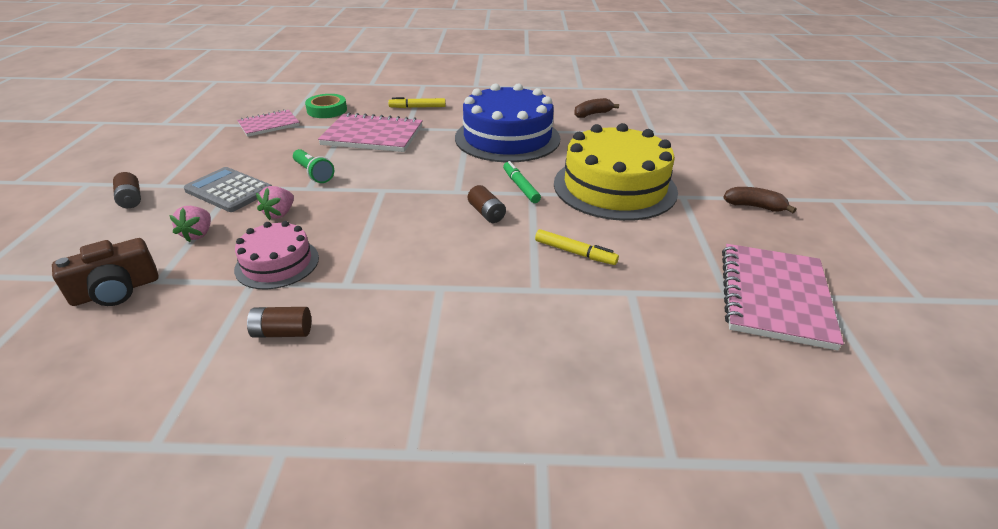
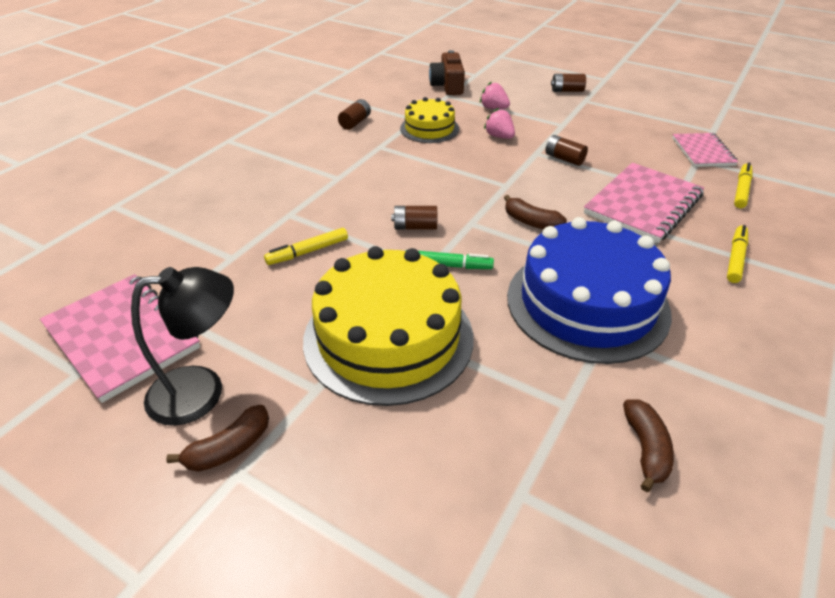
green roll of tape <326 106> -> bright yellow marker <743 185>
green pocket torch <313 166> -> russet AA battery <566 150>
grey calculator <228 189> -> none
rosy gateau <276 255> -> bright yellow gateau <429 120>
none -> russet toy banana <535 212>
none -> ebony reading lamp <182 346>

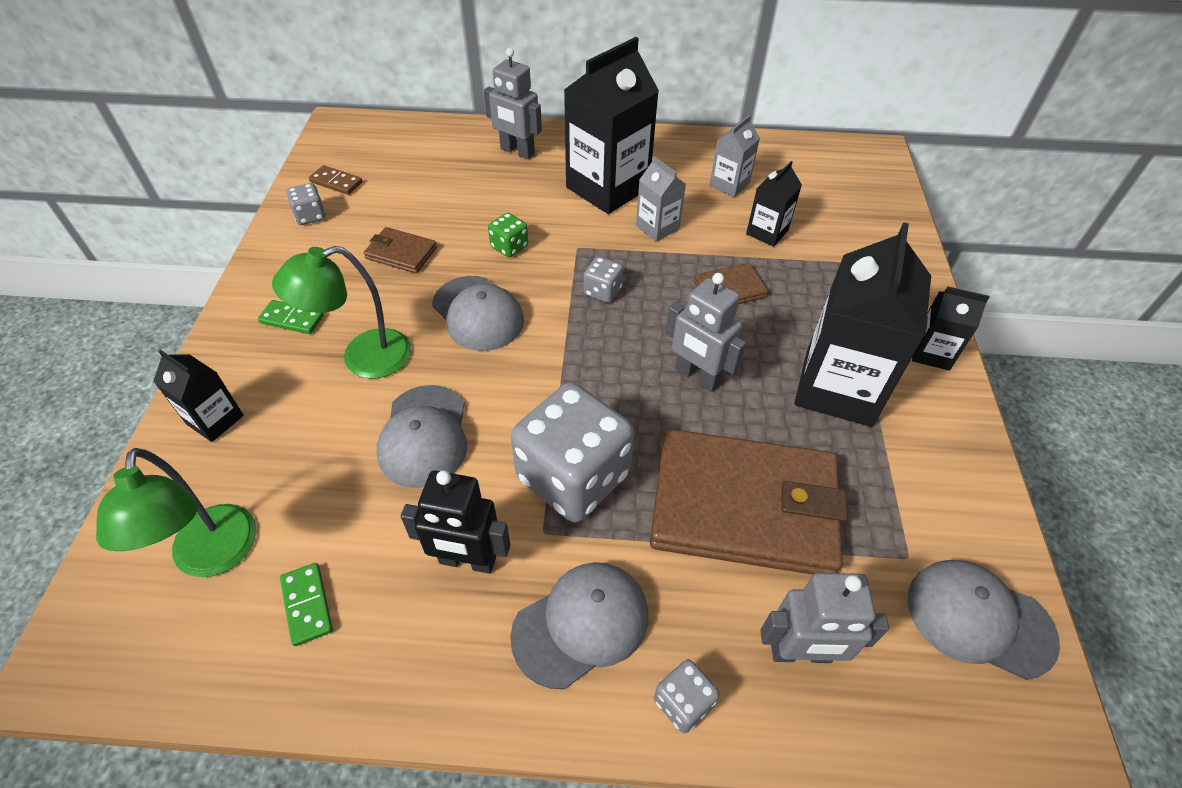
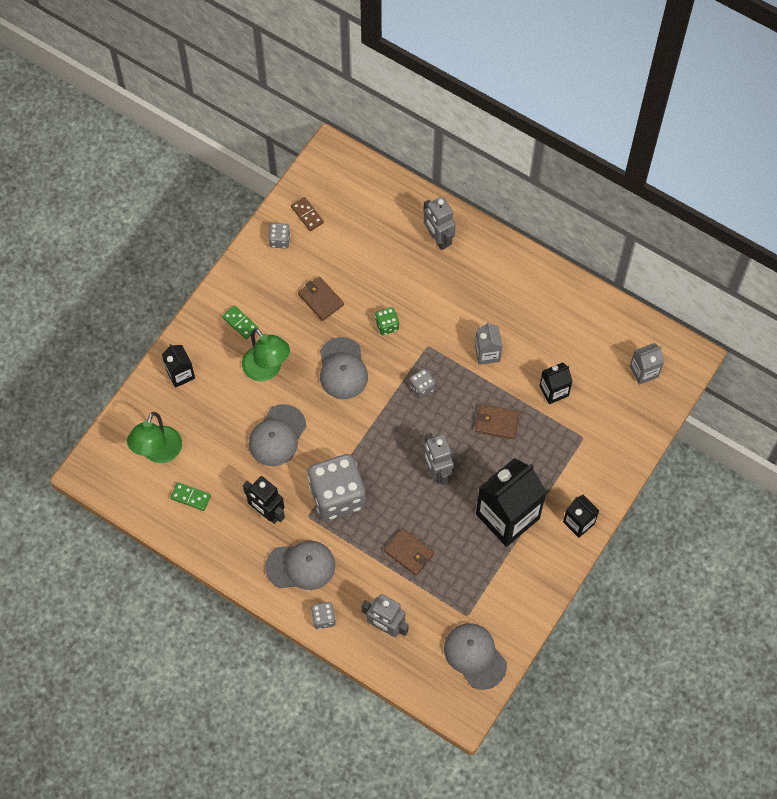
ebony carton <611 125> -> none
grey carton <735 156> -> grey carton <647 364>, moved
green reading lamp <341 312> -> green reading lamp <266 355>, 135 degrees counterclockwise
russet card wallet <749 502> -> russet card wallet <409 552>, x0.44
green domino tile <306 604> -> green domino tile <190 496>, 75 degrees counterclockwise

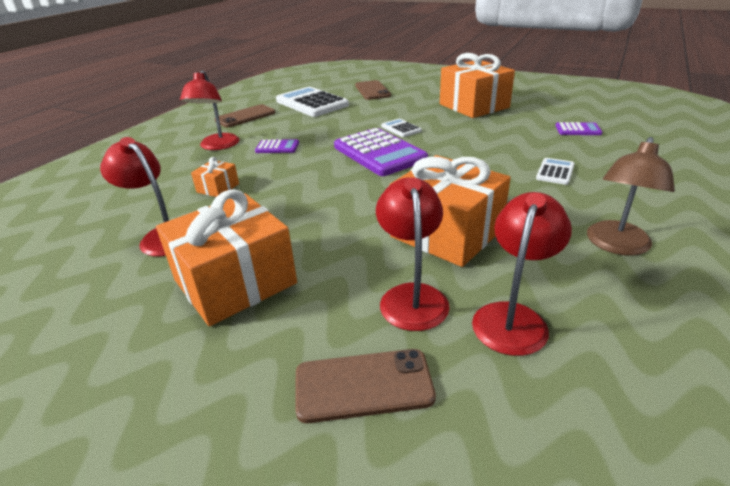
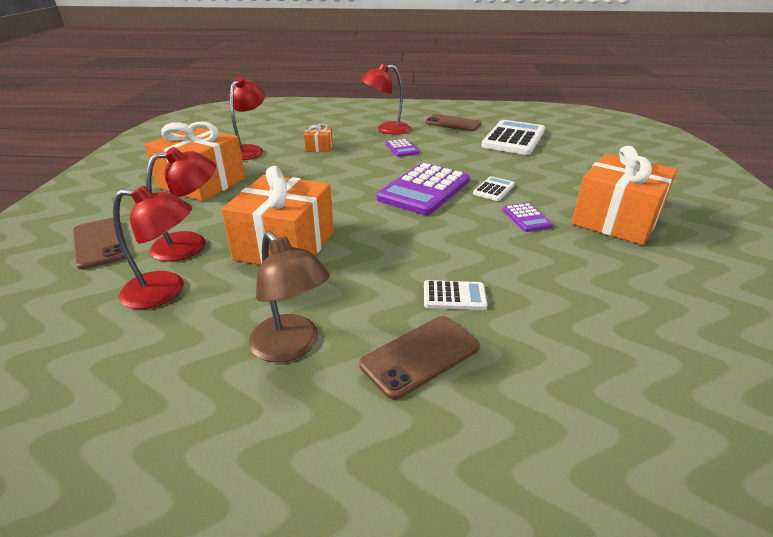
russet mobile phone <373 90> -> russet mobile phone <419 358>, moved
royal purple calculator <578 128> -> royal purple calculator <528 217>, moved
russet reading lamp <631 196> -> russet reading lamp <289 296>, 135 degrees counterclockwise

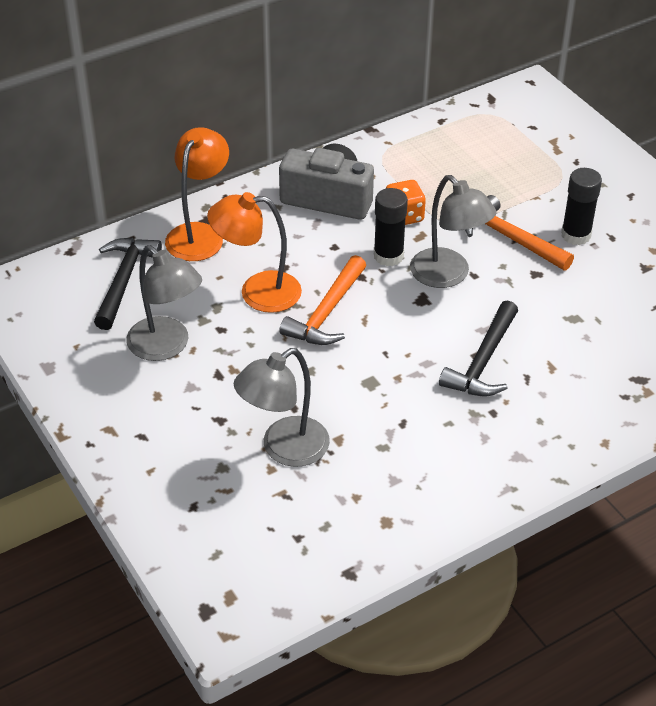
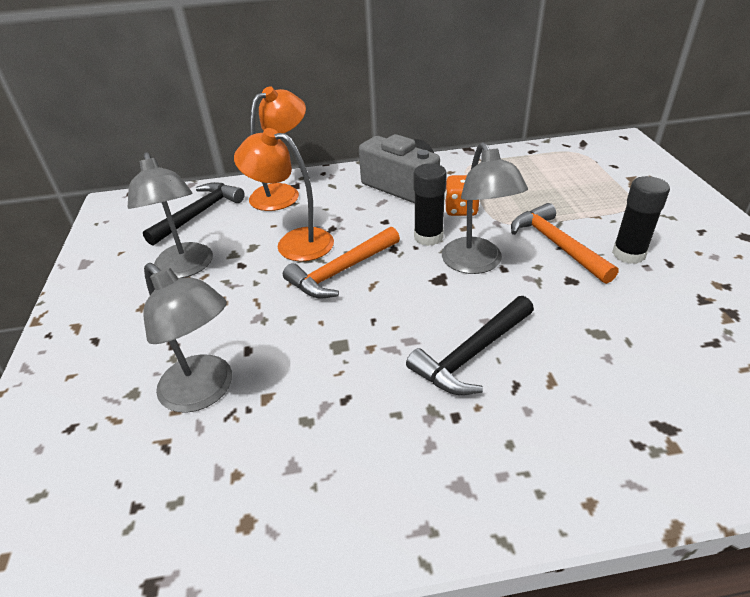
grey reading lamp <282 407> -> grey reading lamp <187 338>, 120 degrees counterclockwise

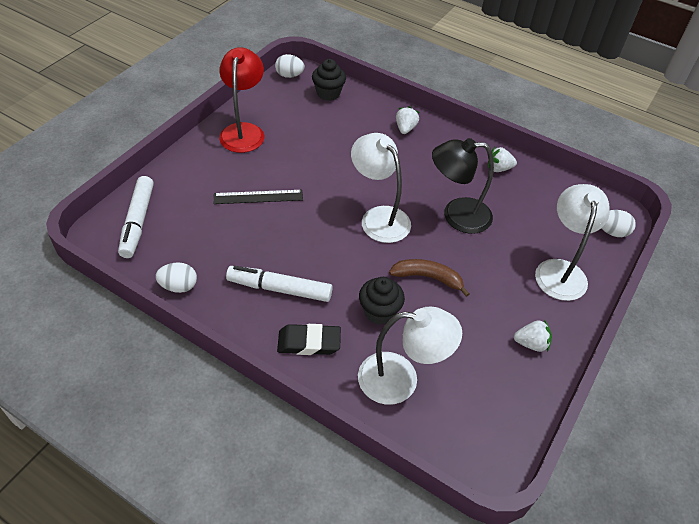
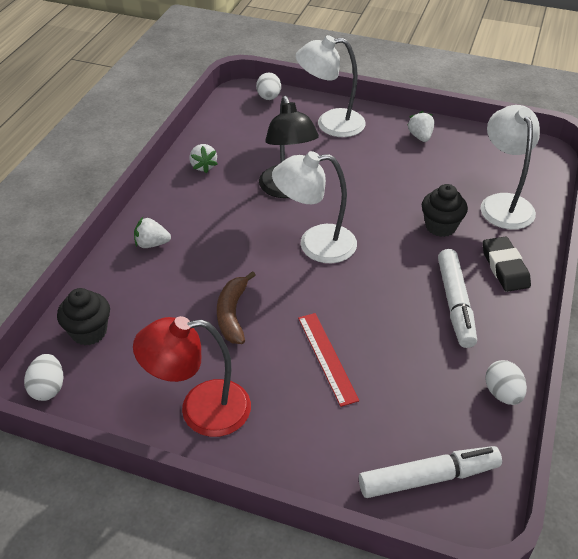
pure white reading lamp <381 188> -> pure white reading lamp <314 207>, 45 degrees clockwise
ebony ruler <258 197> -> red ruler <328 360>
russet toy banana <429 278> -> russet toy banana <236 307>, moved

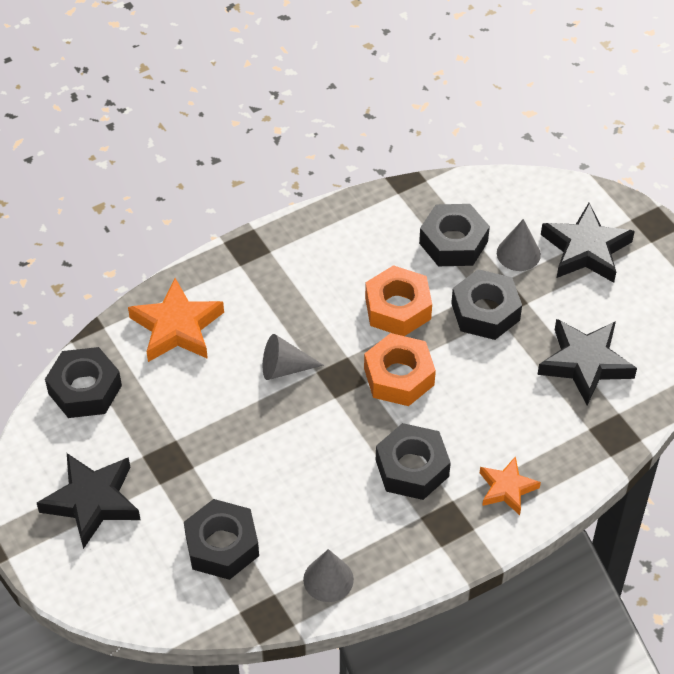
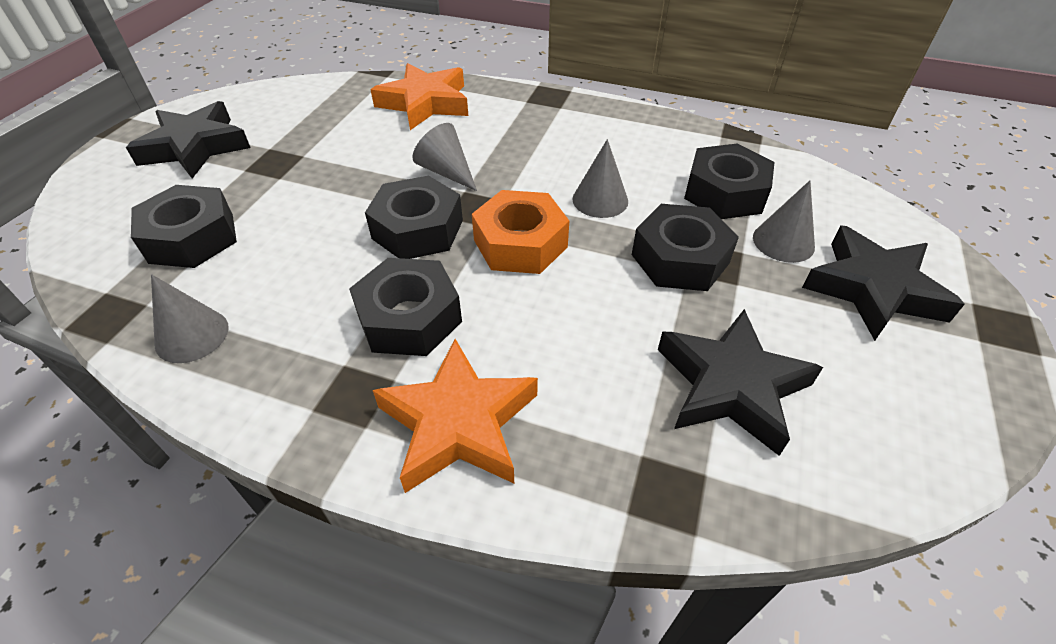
orange-coloured hexagon nut <398 300> -> grey cone shape <600 178>
ebony hexagon nut <83 382> -> ebony hexagon nut <414 217>, moved
orange-coloured five-pointed star <510 485> -> orange-coloured five-pointed star <455 416>, x1.64

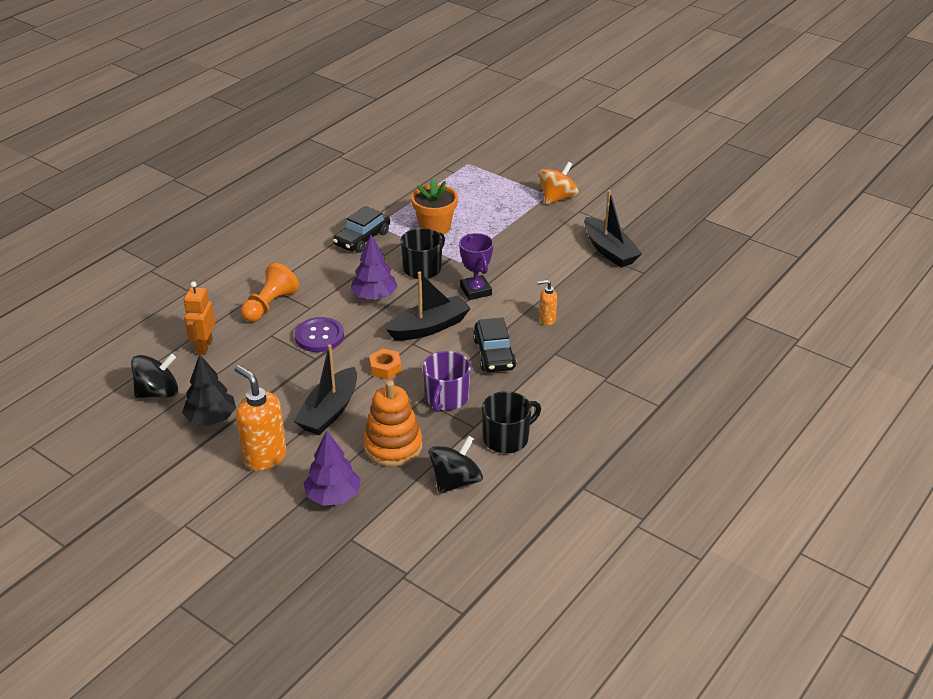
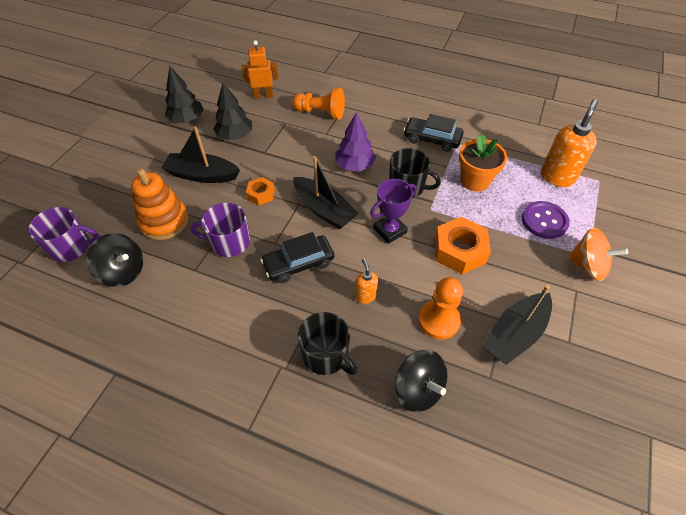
royal purple sewing button <319 334> -> royal purple sewing button <546 220>, moved
ebony whirligig <154 376> -> ebony whirligig <421 380>, moved
orange-coloured soap dispenser <260 418> -> orange-coloured soap dispenser <569 143>, moved
ebony mug <511 422> -> ebony mug <327 343>, moved
royal purple fir tree <332 468> -> none
none -> ebony fir tree <232 111>
none -> royal purple mug <63 234>
none -> orange-coloured hexagon nut <463 245>
none -> orange-coloured chess pawn <440 308>

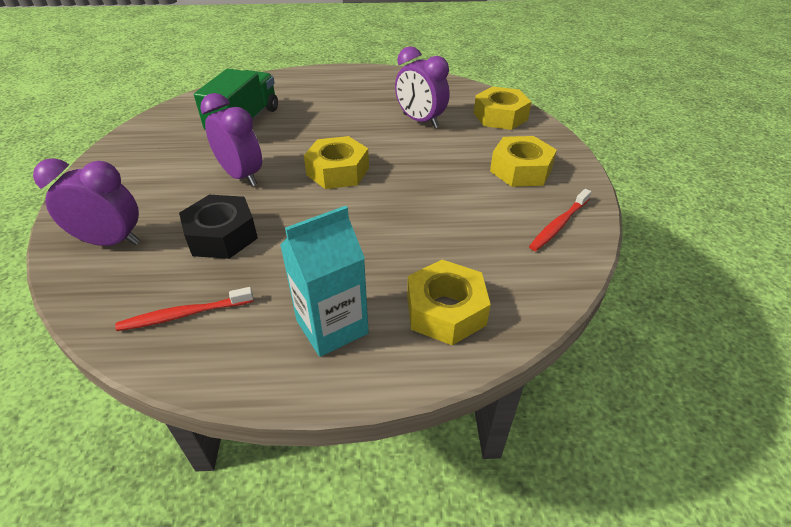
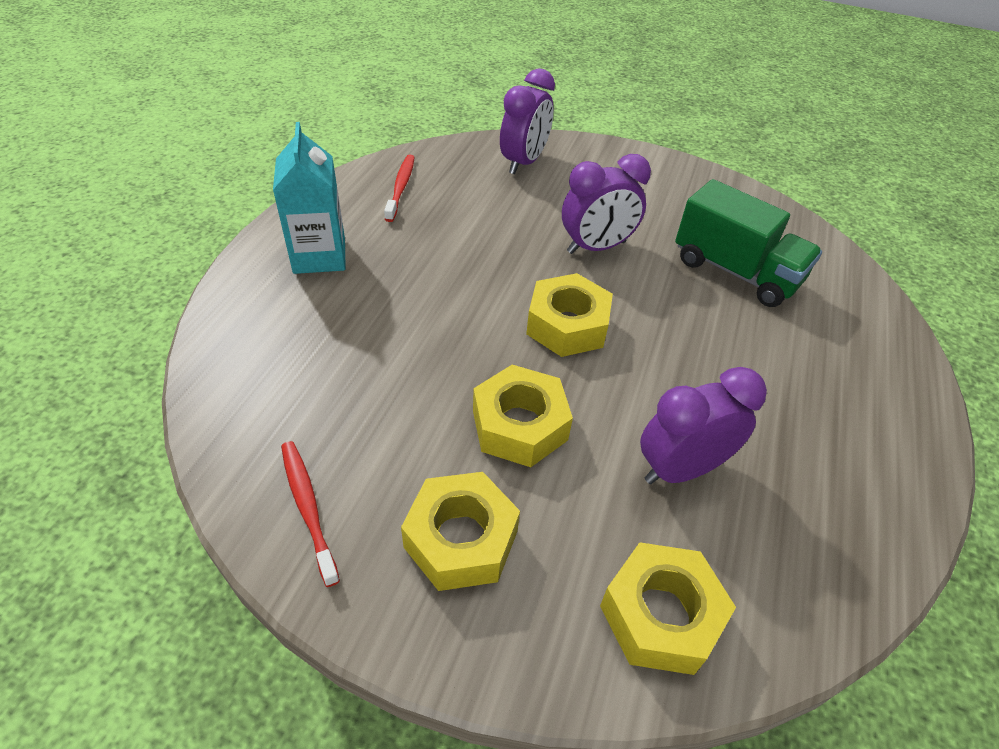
ebony hexagon nut <218 227> -> none
bright yellow hexagon nut <449 302> -> bright yellow hexagon nut <523 416>, moved

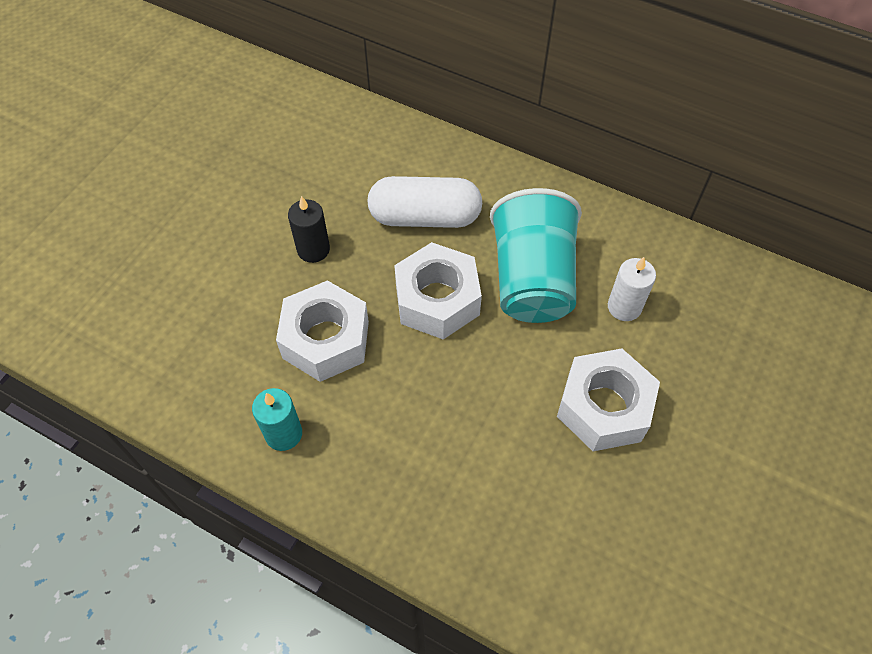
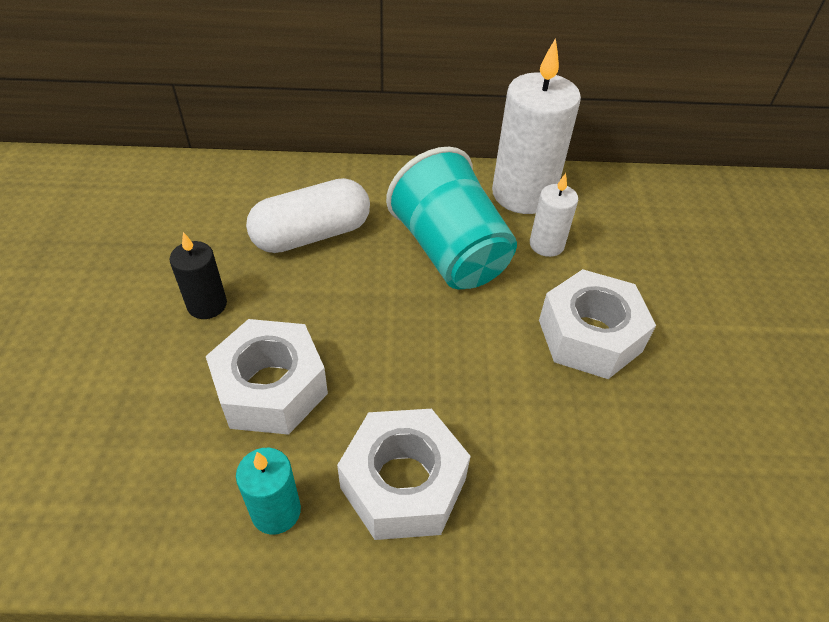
pure white hexagon nut <438 291> -> pure white hexagon nut <404 474>, moved
none -> pure white candle <536 126>

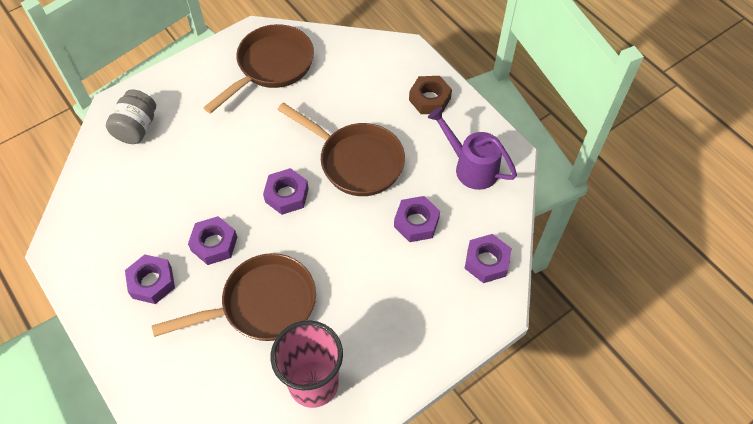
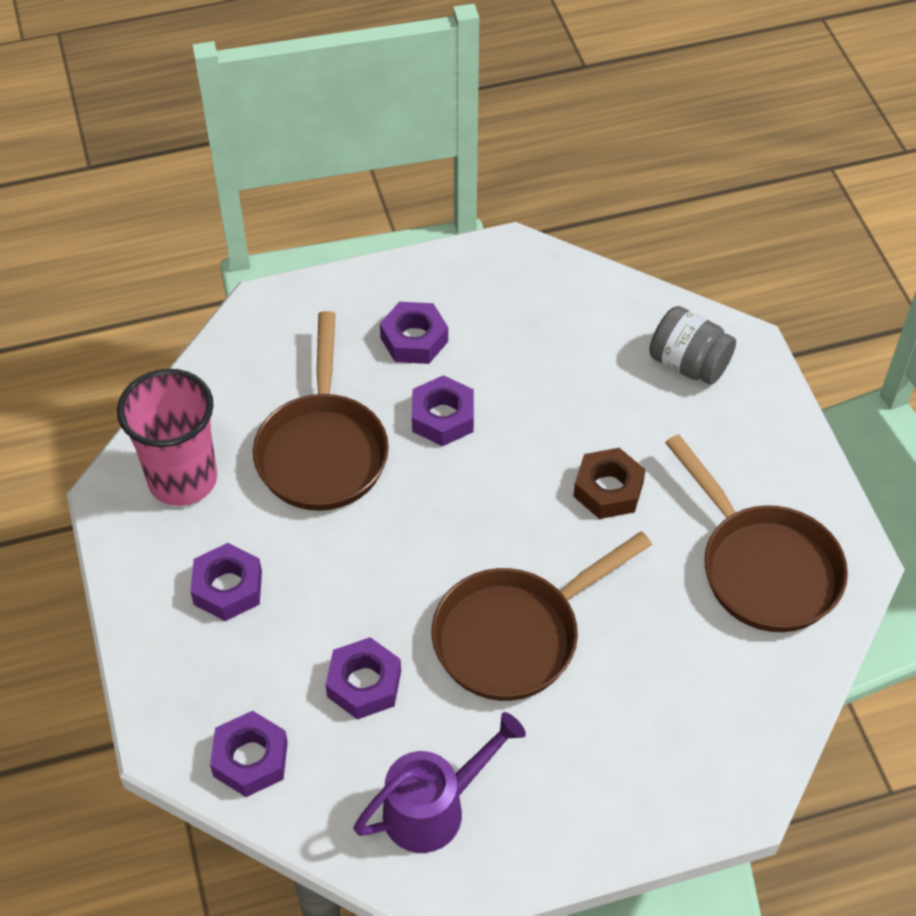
russet hexagon nut <430 95> -> russet hexagon nut <609 483>, moved
royal purple hexagon nut <286 191> -> royal purple hexagon nut <226 582>, moved

